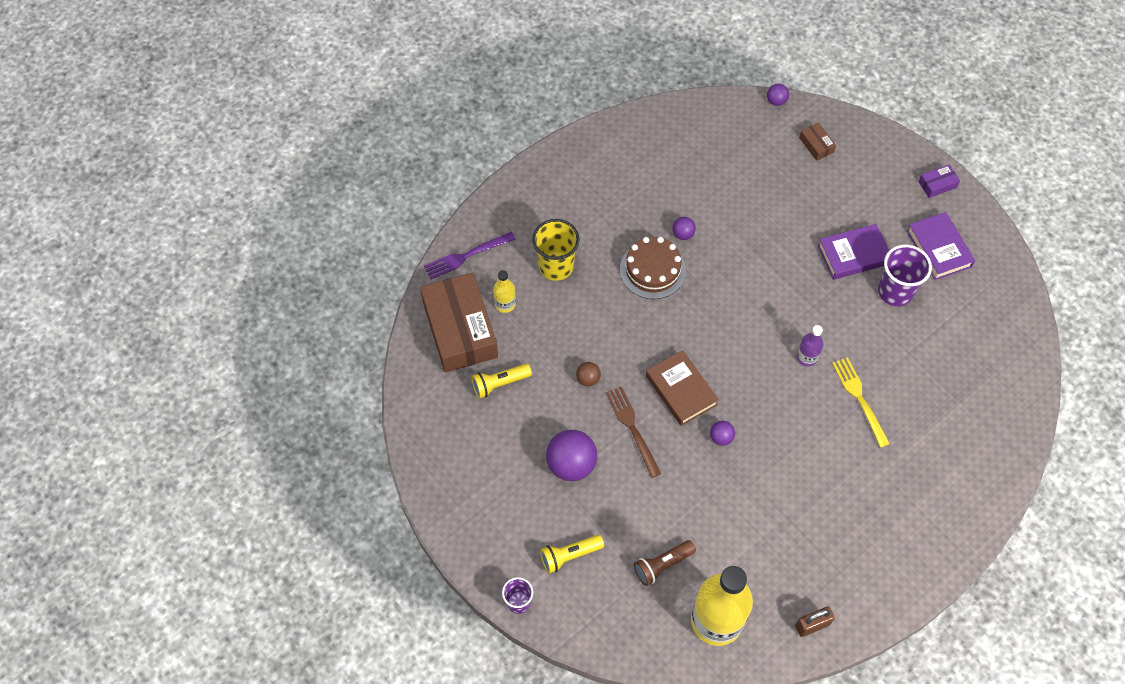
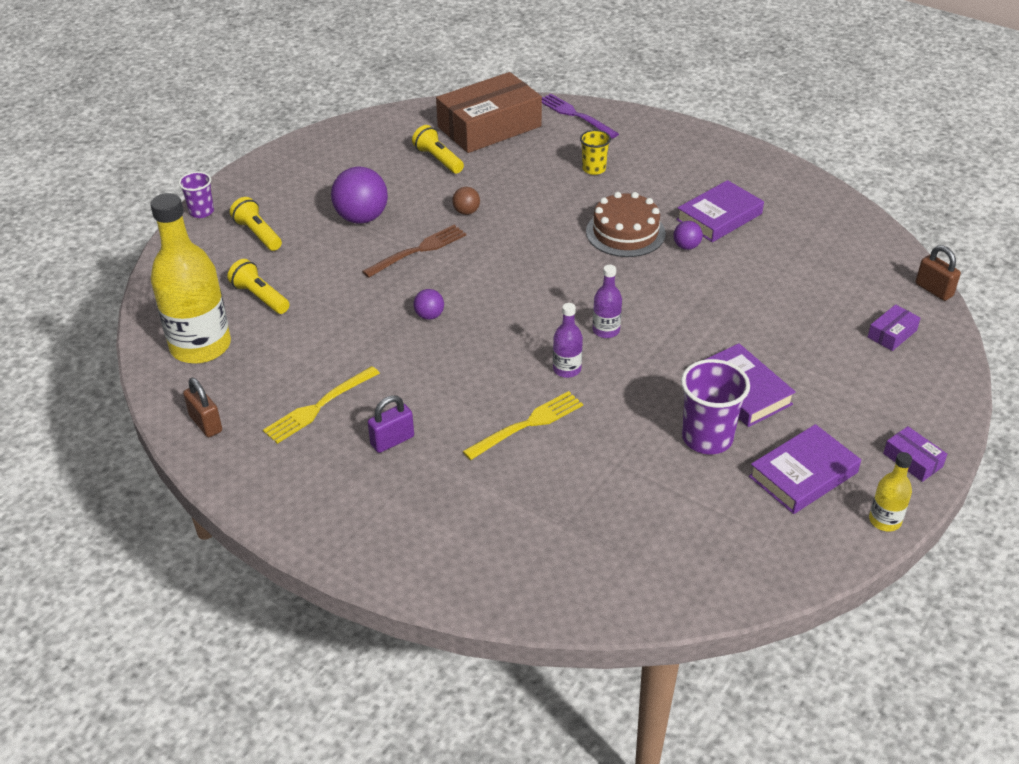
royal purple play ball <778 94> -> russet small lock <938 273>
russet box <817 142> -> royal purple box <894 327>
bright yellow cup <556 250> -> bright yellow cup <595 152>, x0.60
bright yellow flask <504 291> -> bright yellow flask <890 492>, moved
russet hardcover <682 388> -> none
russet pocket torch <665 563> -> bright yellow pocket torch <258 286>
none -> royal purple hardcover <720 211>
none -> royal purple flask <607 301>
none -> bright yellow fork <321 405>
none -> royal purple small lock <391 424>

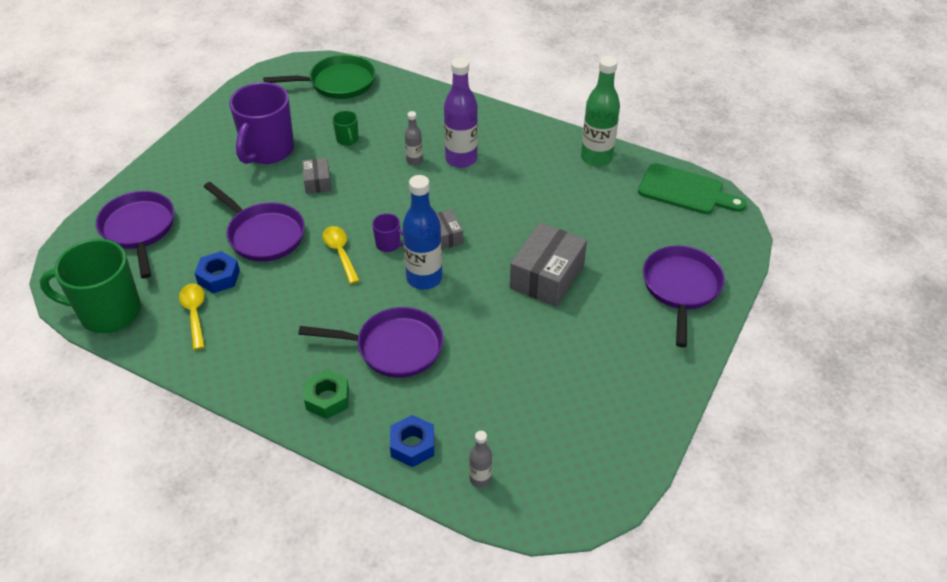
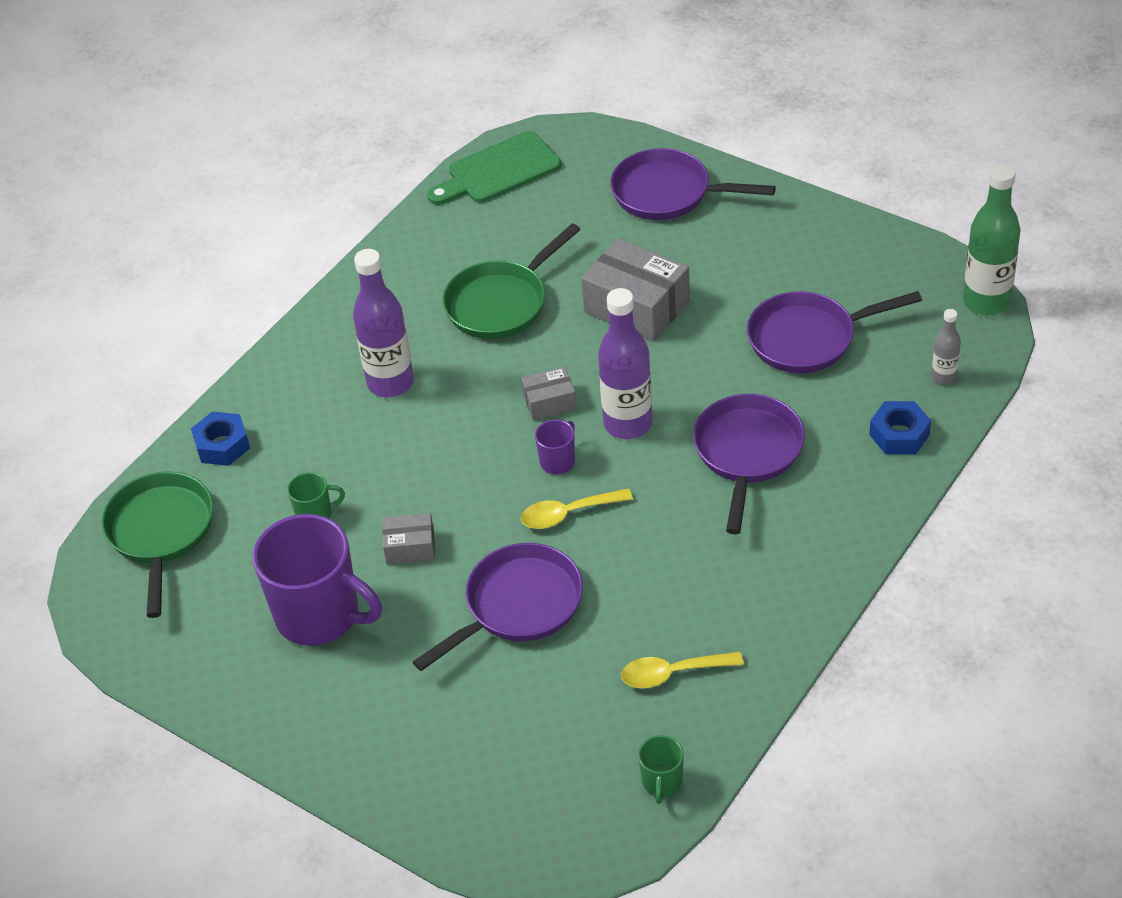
green flask <600 111> -> green flask <992 239>, moved
grey flask <414 138> -> none
green bread board <692 188> -> green bread board <494 168>, 150 degrees counterclockwise
cobalt flask <422 232> -> royal purple flask <625 363>
royal purple pan <135 235> -> royal purple pan <834 332>, moved
green mug <90 286> -> green mug <661 769>, x0.44
cobalt hexagon nut <217 272> -> cobalt hexagon nut <220 439>, moved
green hexagon nut <326 394> -> none
none -> green pan <511 281>

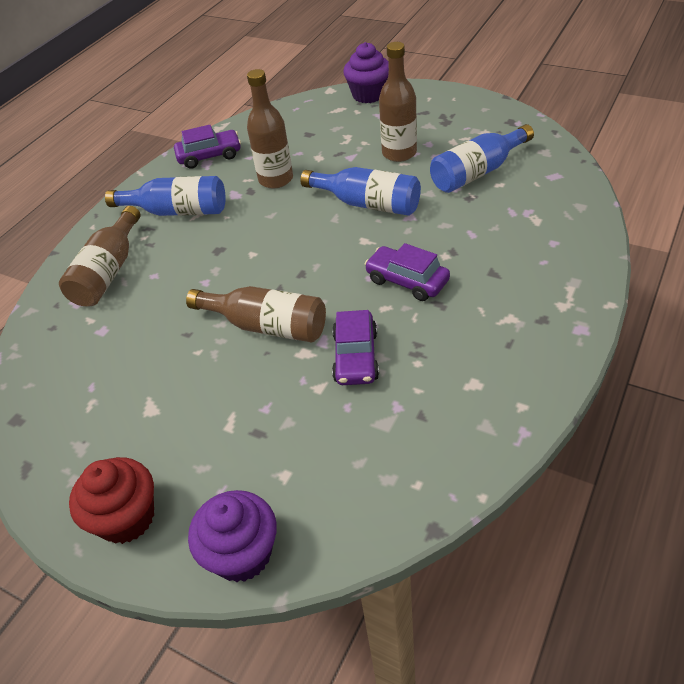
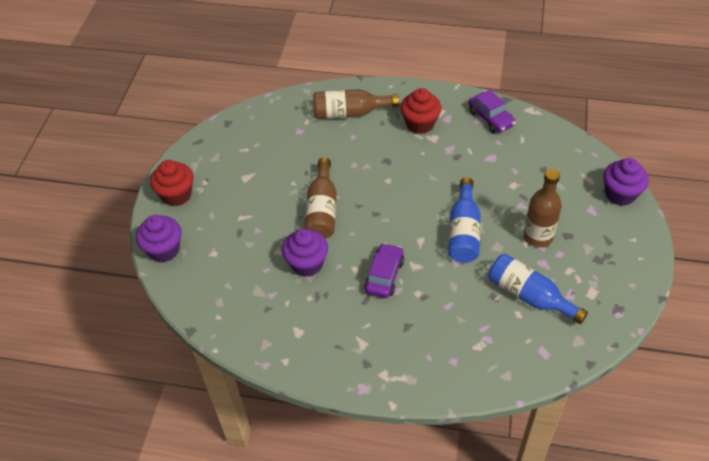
russet flask <270 128> -> none
cobalt flask <165 196> -> red cupcake <421 111>
royal purple toy car <355 347> -> royal purple cupcake <305 253>

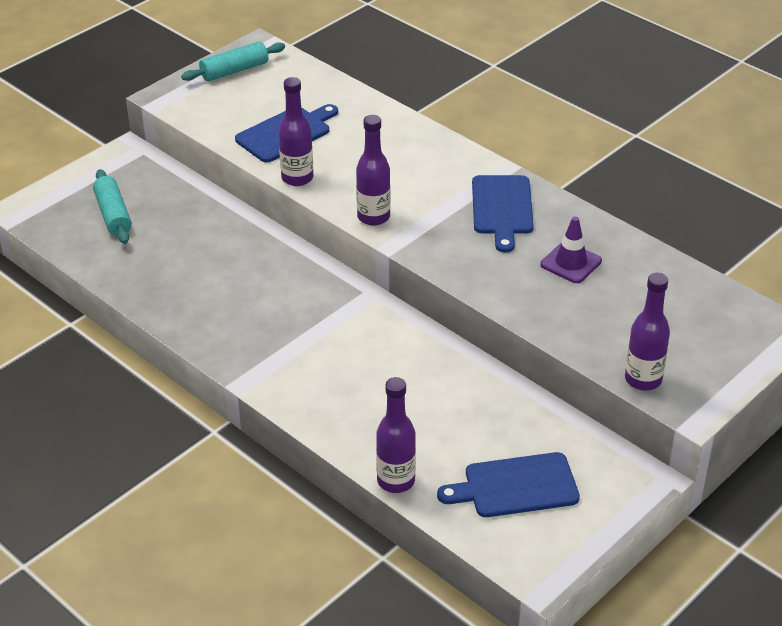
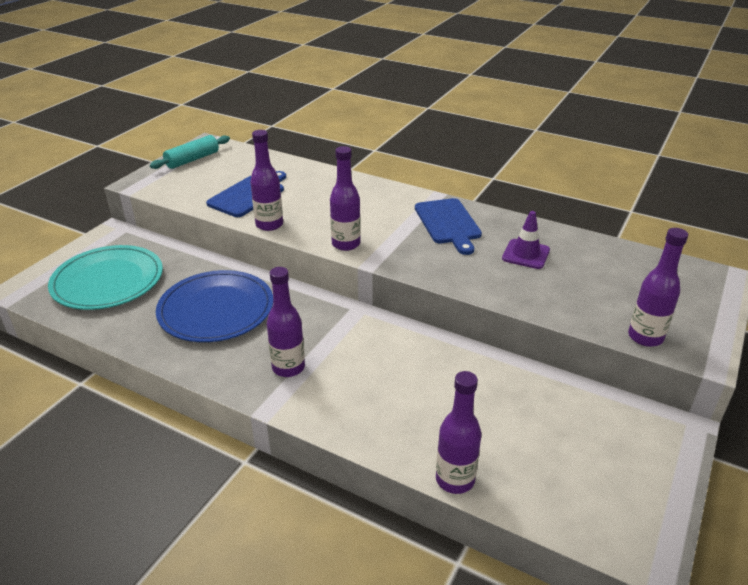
turquoise dough roller <112 206> -> turquoise plate <105 277>
cobalt bread board <508 484> -> none
none -> royal purple flask <286 322>
none -> cobalt plate <214 306>

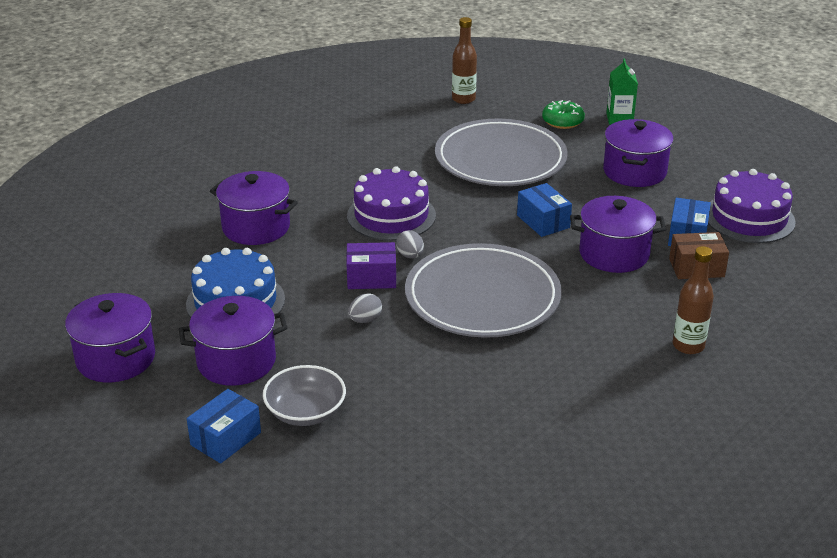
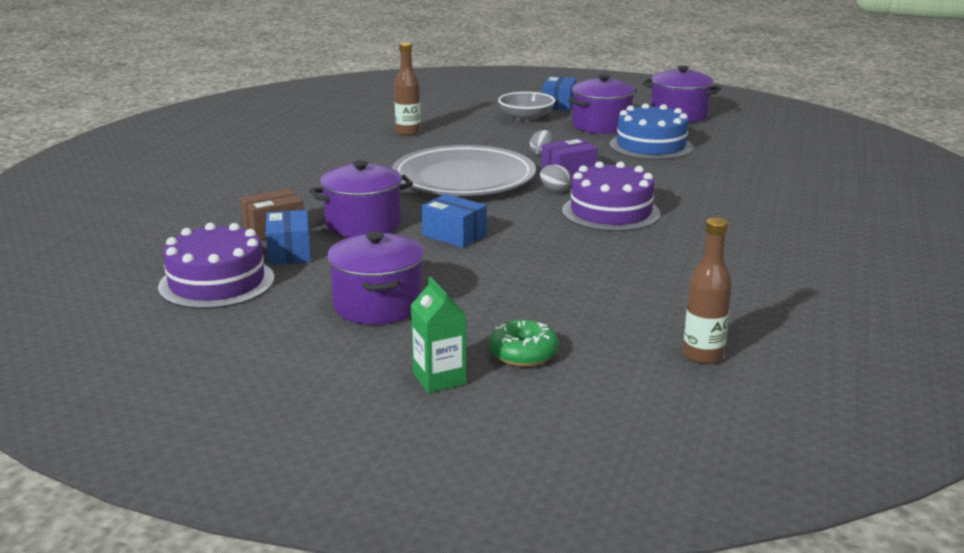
grey plate <501 152> -> none
royal purple stockpot <254 208> -> none
russet flask <693 300> -> russet flask <407 89>, moved

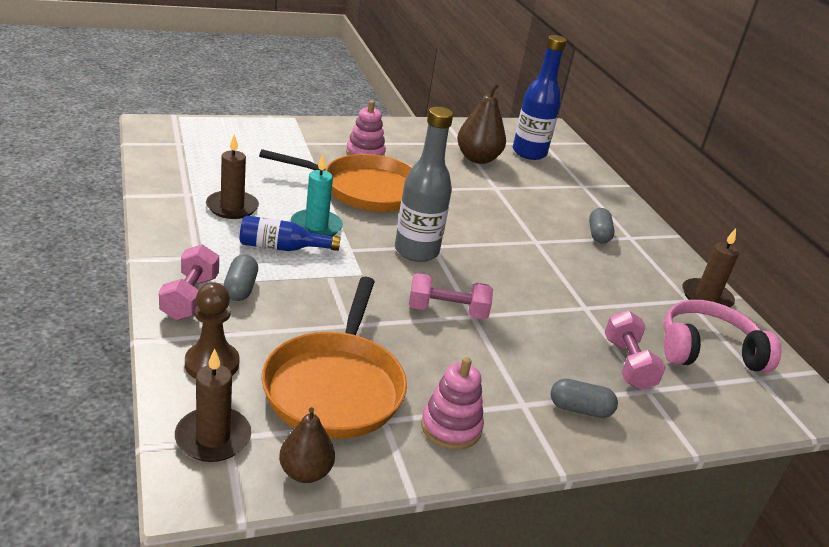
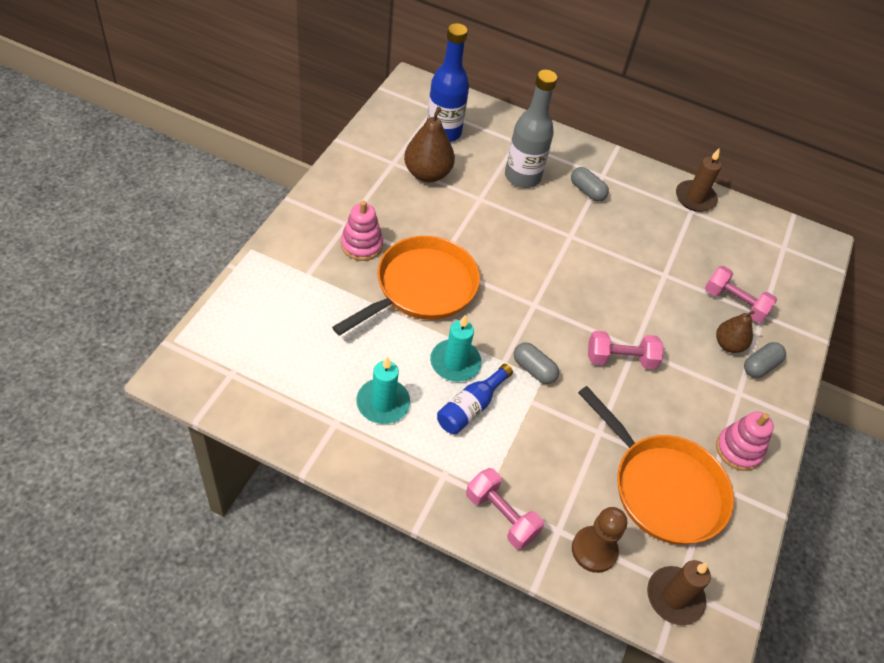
grey flask <424 184> -> grey flask <531 129>, moved
russet candle <232 176> -> turquoise candle <383 390>
grey capsule <241 278> -> grey capsule <536 363>, moved
rosy hand weight <451 296> -> rosy hand weight <625 350>, 45 degrees clockwise
rosy over-ear headphones <722 336> -> none
russet pear fruit <307 445> -> russet pear fruit <735 332>, moved

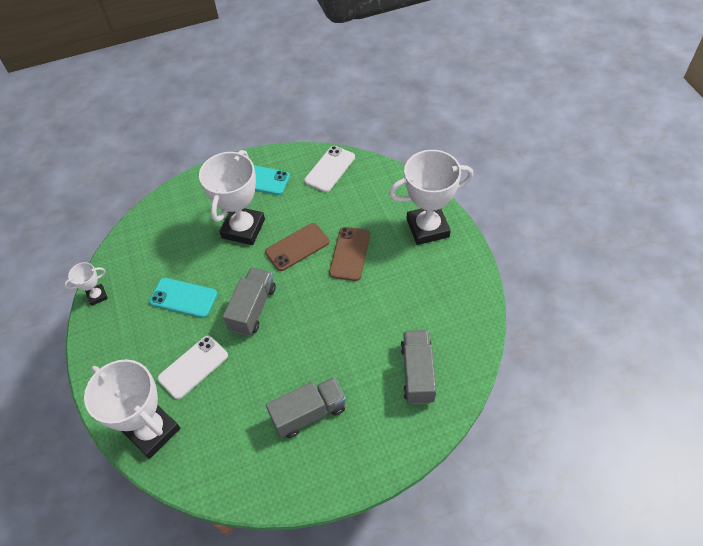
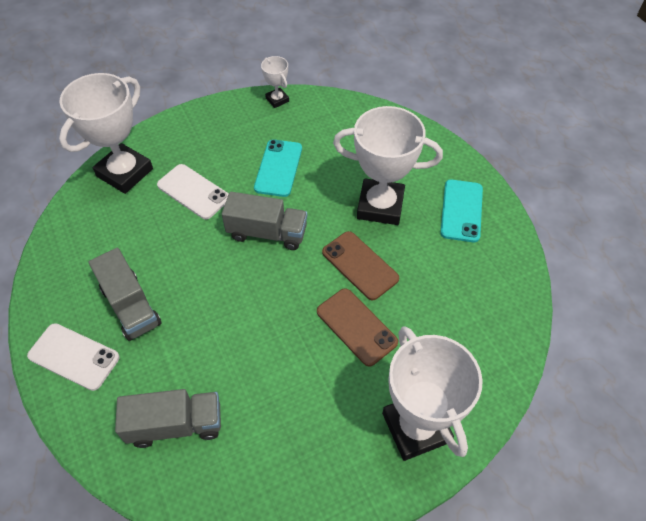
pure white mobile phone <329 169> -> pure white mobile phone <73 357>, moved
russet mobile phone <349 254> -> russet mobile phone <357 327>, 45 degrees clockwise

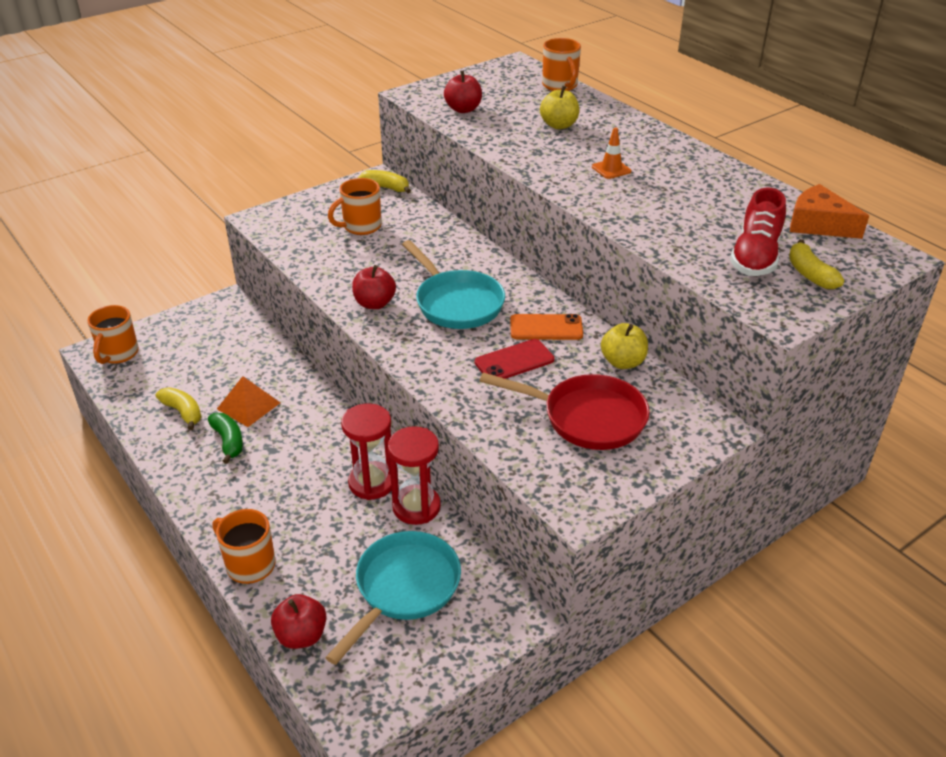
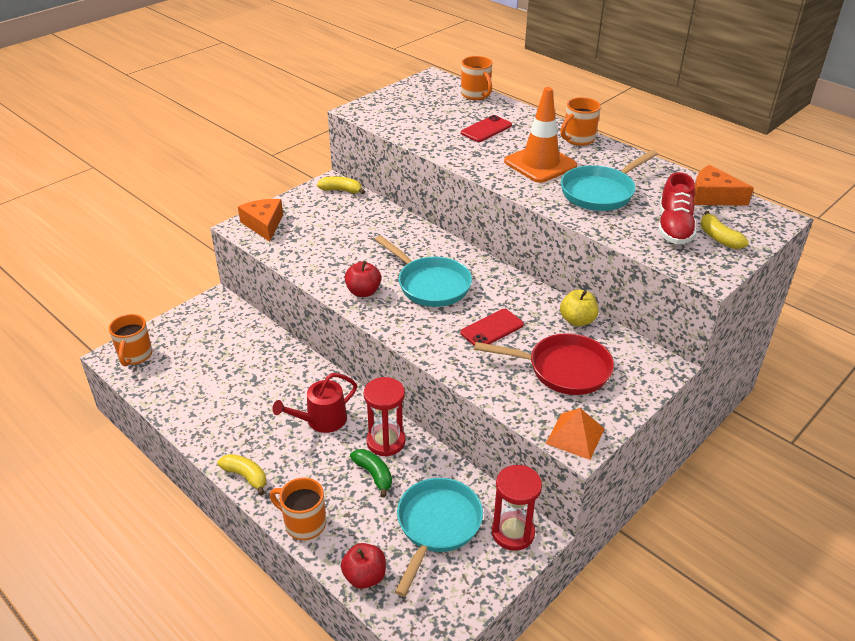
red toy apple <463 91> -> none
bright yellow toy apple <559 107> -> red mobile phone <486 128>
orange-coloured road cone <611 153> -> orange-coloured road cone <540 135>, x2.23
orange-coloured mug <354 206> -> orange-coloured mug <580 121>, moved
orange-coloured mobile phone <546 327> -> none
orange-coloured pyramid shape <248 401> -> orange-coloured pyramid shape <575 434>, moved
bright yellow toy banana <178 409> -> bright yellow toy banana <241 474>, moved
green toy banana <225 438> -> green toy banana <371 473>, moved
red hourglass <414 475> -> red hourglass <517 508>, moved
none -> turquoise pan <609 180>
none -> orange-coloured cheese wedge <260 220>
none -> red watering pot <314 403>

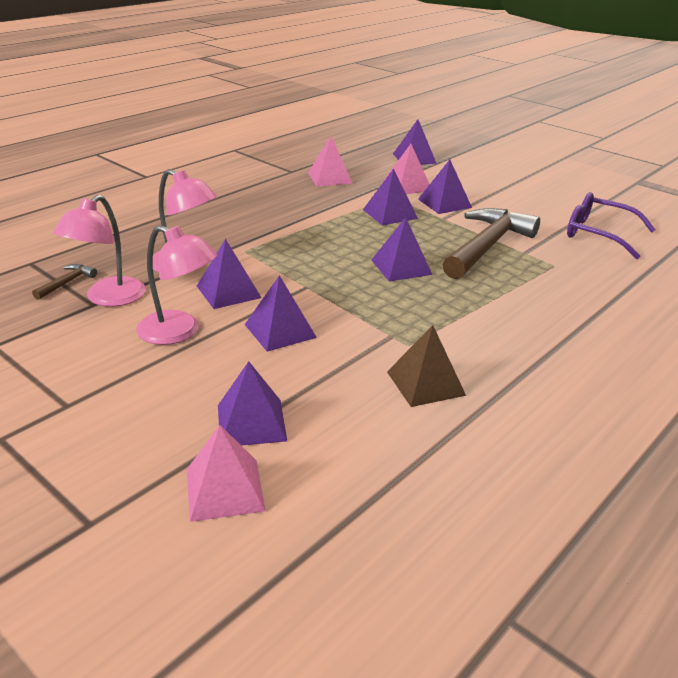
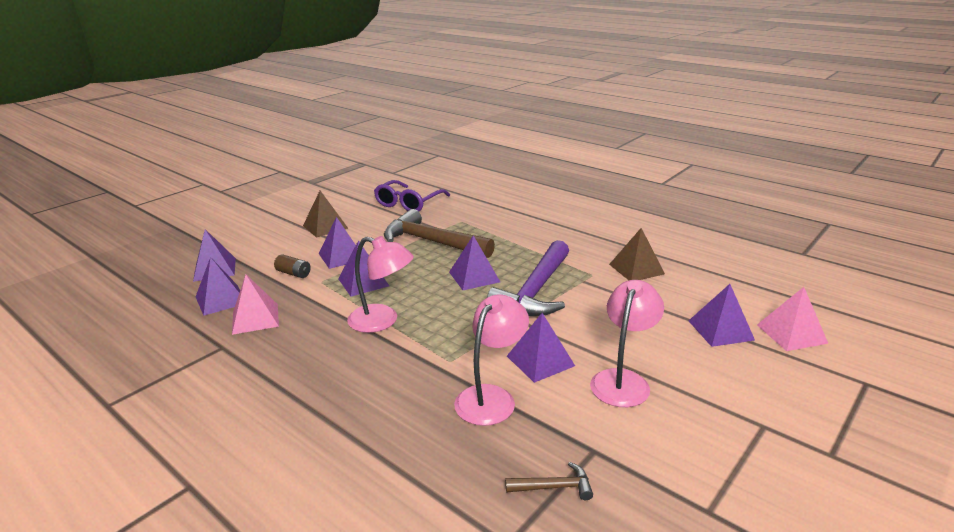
rosy pyramid shape <406 169> -> russet AA battery <292 266>
rosy reading lamp <99 251> -> rosy reading lamp <380 284>, moved
russet claw hammer <64 282> -> russet claw hammer <549 481>, 150 degrees clockwise
royal purple pyramid shape <280 313> -> royal purple pyramid shape <218 286>, moved
none -> russet pyramid shape <325 214>
none -> royal purple claw hammer <528 278>

